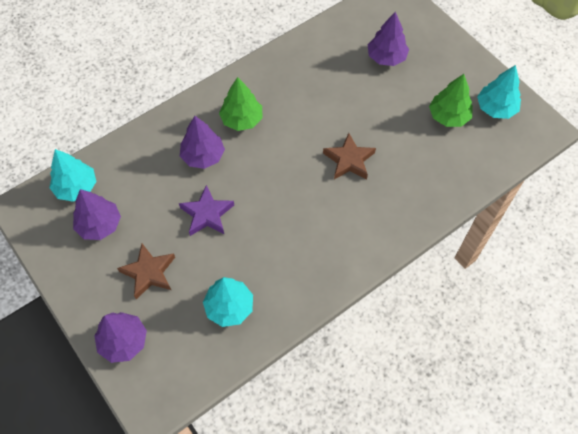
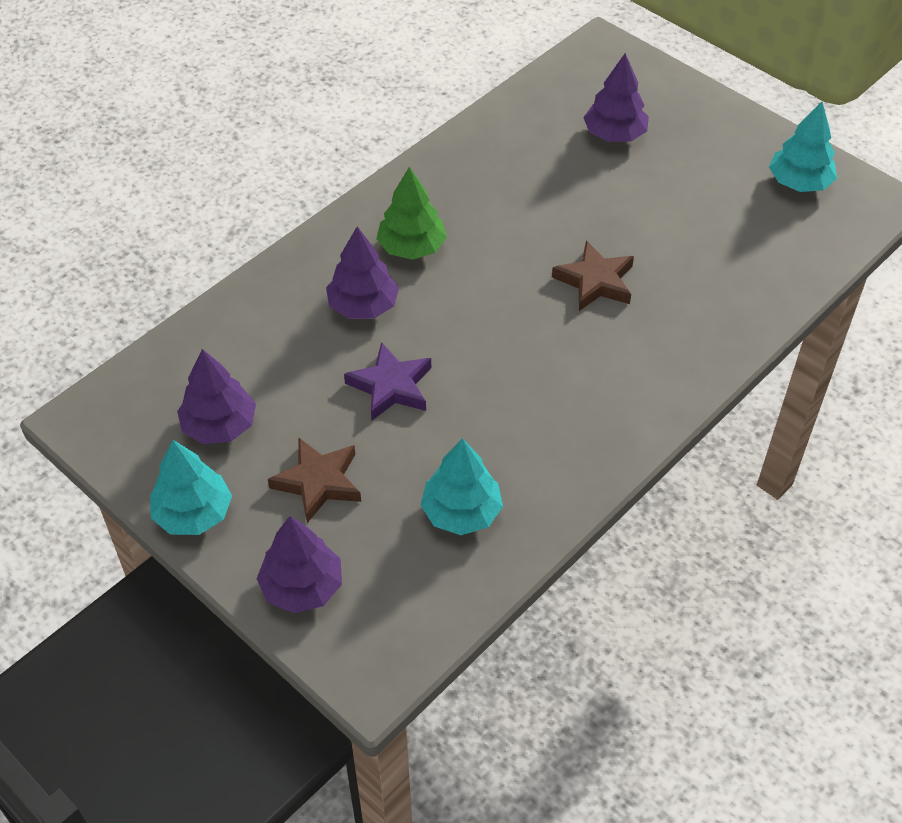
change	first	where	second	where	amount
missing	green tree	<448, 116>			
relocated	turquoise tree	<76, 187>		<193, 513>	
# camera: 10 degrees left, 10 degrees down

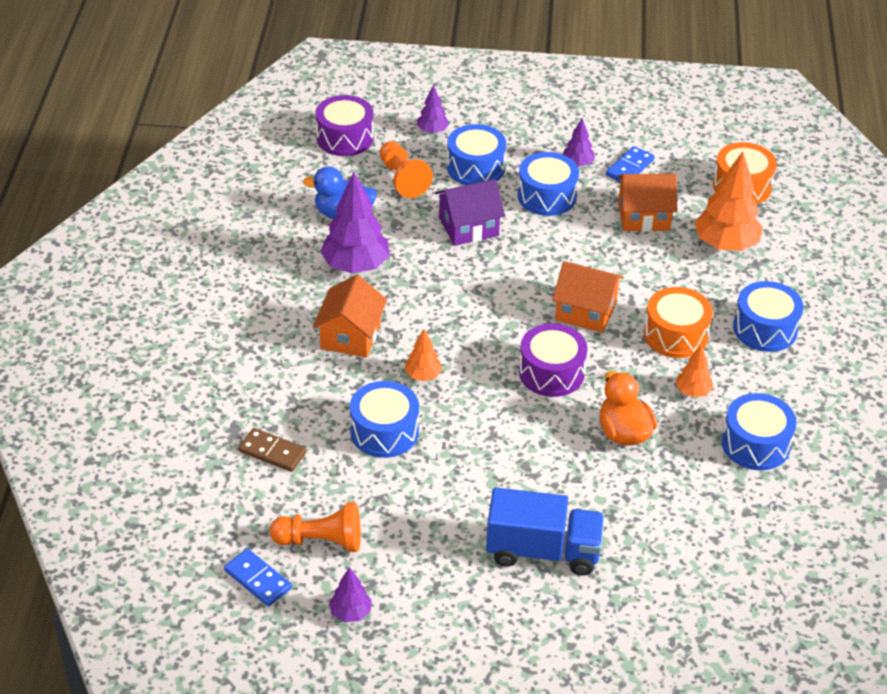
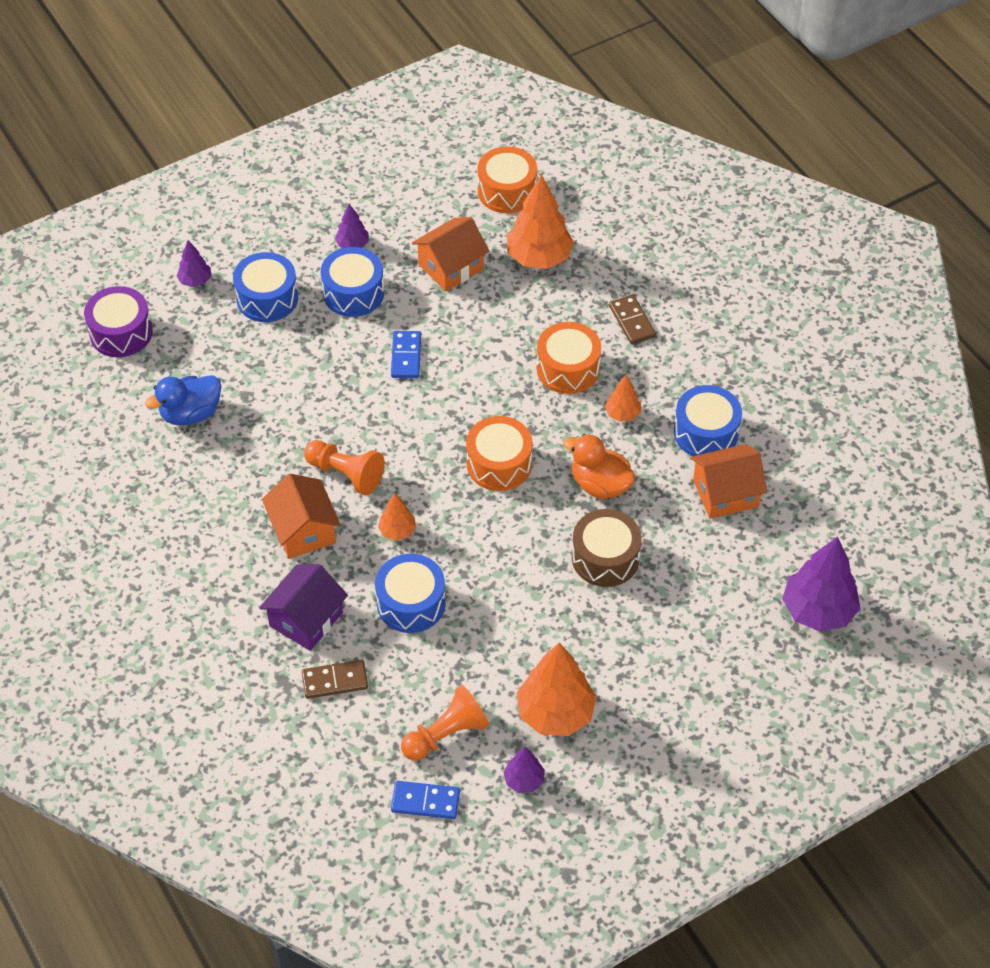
change	first	where	second	where	amount
relocated	orange pawn	<402, 179>		<346, 474>	
relocated	blue domino	<629, 167>		<406, 356>	
relocated	purple tree	<356, 266>		<818, 611>	
relocated	purple house	<468, 227>		<306, 619>	
relocated	orange house	<585, 311>		<725, 493>	
exchanged	blue drum	<765, 329>	brown domino	<632, 321>	
colour	purple drum	<551, 372>	orange drum	<499, 464>	
missing	blue truck	<543, 551>			
appeared			brown drum	<605, 558>	
appeared			orange tree	<555, 713>	
# camera: 35 degrees left, 10 degrees up

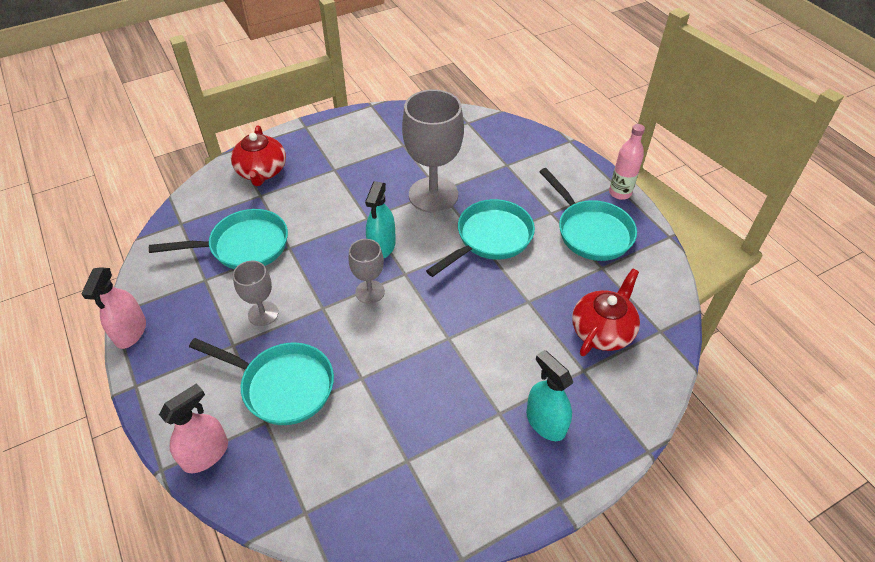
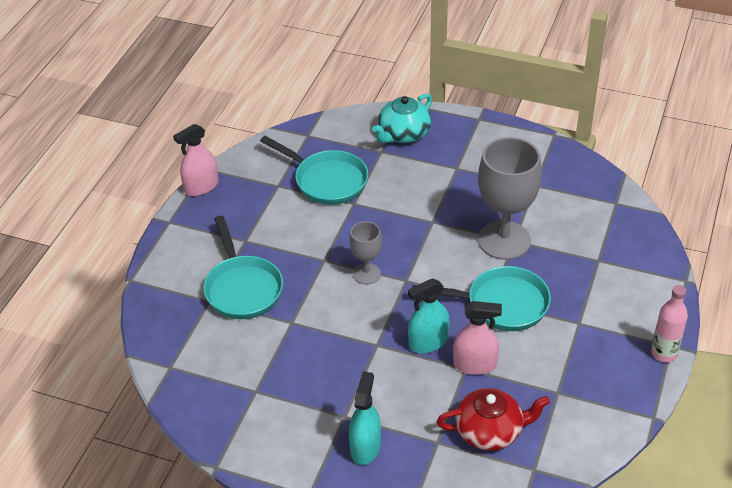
change	first	where	second	where	amount
colour	red teapot	<262, 172>	turquoise teapot	<403, 134>	
missing	turquoise pan	<591, 232>			
relocated	turquoise spray bottle	<382, 246>		<428, 342>	
missing	grey goblet	<263, 314>			
relocated	pink spray bottle	<205, 454>		<474, 364>	
# camera: 50 degrees right, 5 degrees down

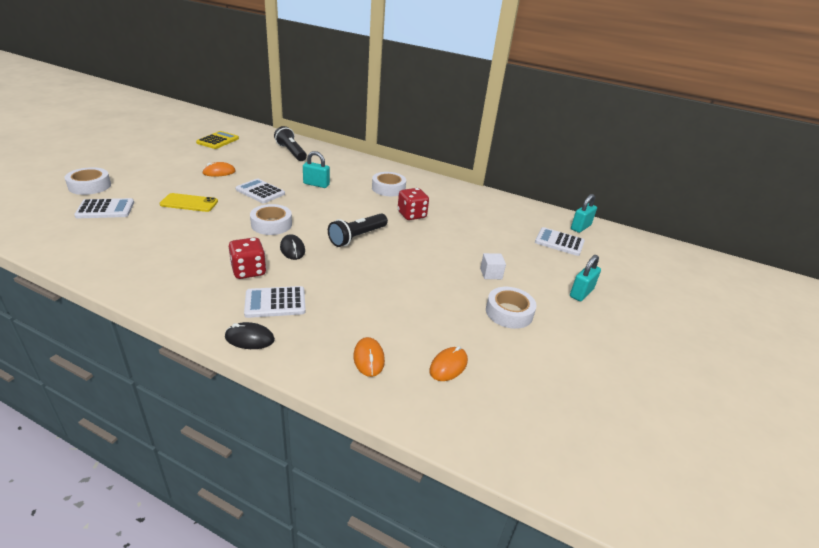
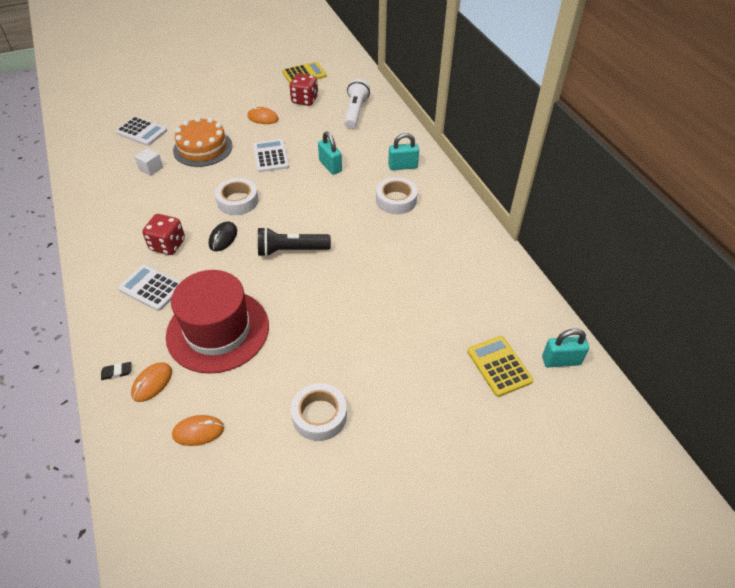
change	first	where	second	where	amount
colour	black flashlight	<291, 152>	white flashlight	<355, 112>	
missing	white tape	<90, 186>			
relocated	red dice	<411, 215>		<305, 100>	
exchanged	yellow phone	<189, 203>	orange cake	<203, 148>	
colour	white calculator	<559, 242>	yellow calculator	<499, 366>	
relocated	white cube	<491, 274>		<151, 168>	
relocated	turquoise padlock	<581, 293>		<403, 166>	
missing	black mouse	<249, 338>			
appeared			red hat	<218, 330>	
appeared			black eraser	<117, 372>	
# camera: 45 degrees right, 15 degrees up

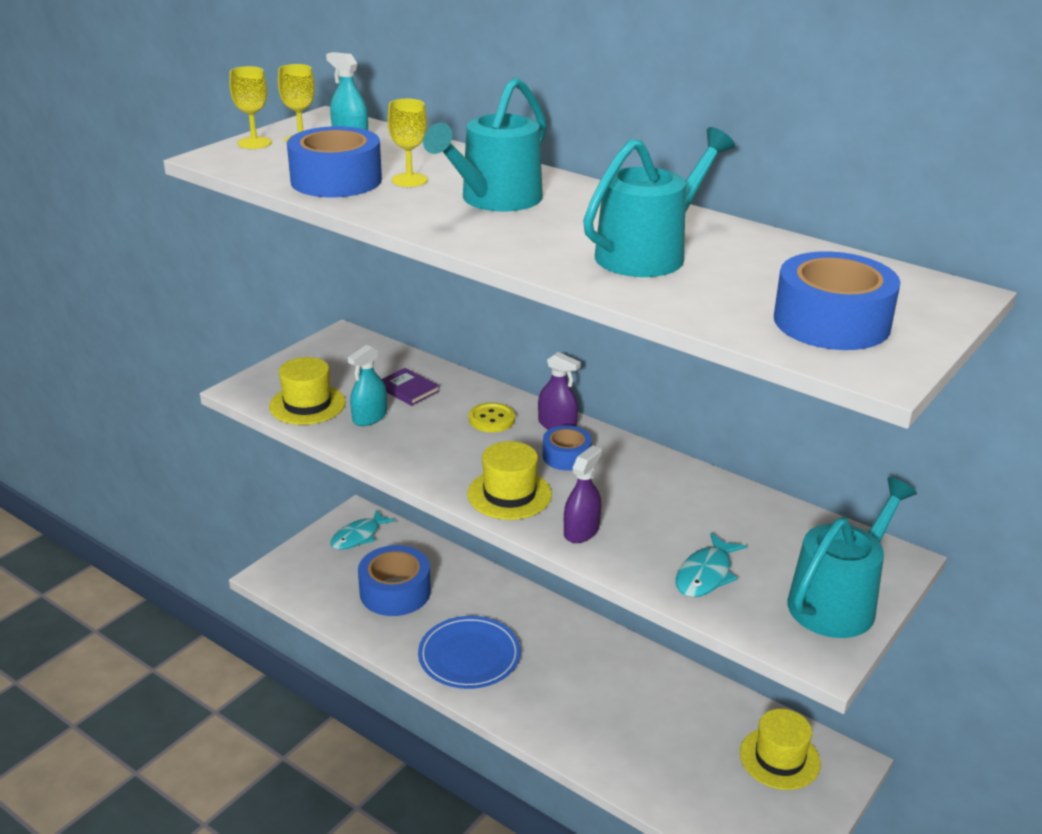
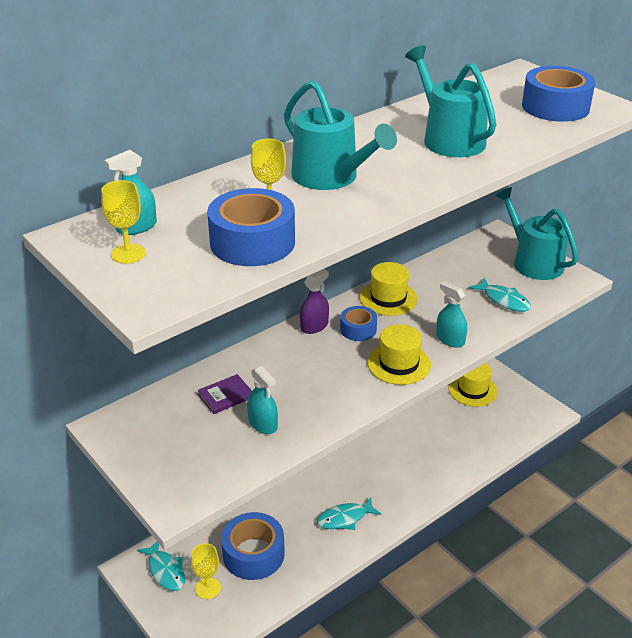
change	first	where	second	where	amount
relocated	yellow goblet	<254, 143>		<208, 588>	
relocated	yellow hat	<307, 404>		<388, 298>	
missing	yellow button	<491, 419>			
colour	purple spray bottle	<581, 531>	turquoise spray bottle	<450, 339>	
exchanged	blue plate	<469, 656>	turquoise fish	<345, 518>	
# camera: 75 degrees left, 5 degrees up

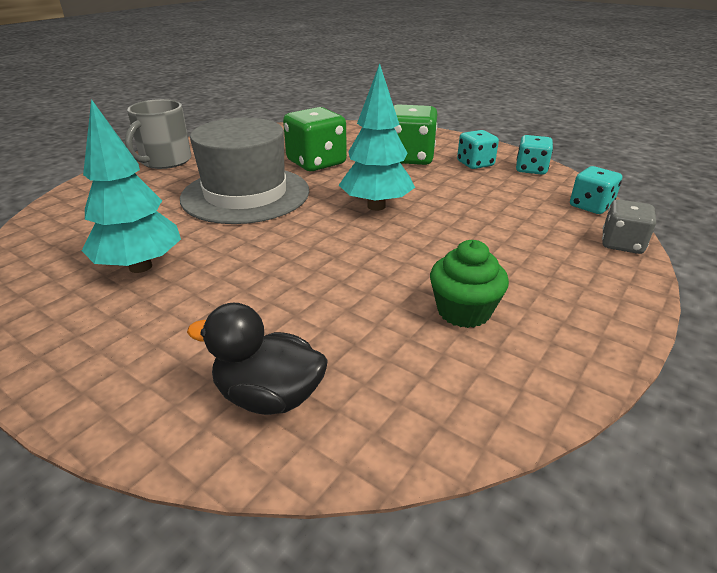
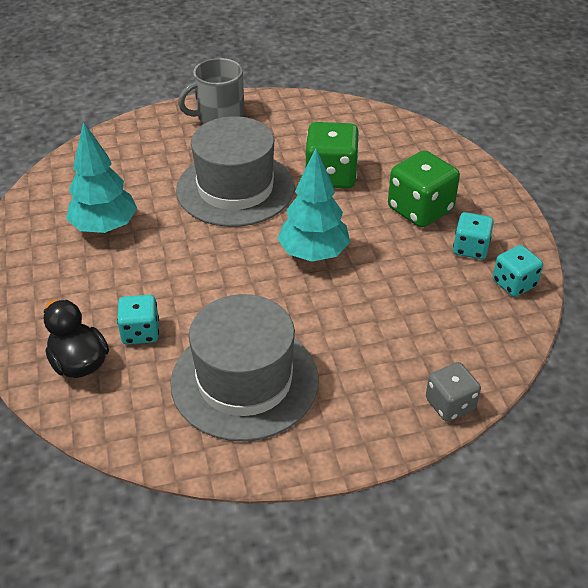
change	first	where	second	where	amount
relocated	turquoise dice	<590, 206>		<140, 332>	
exchanged	green cupcake	<463, 311>	grey hat	<244, 381>	
# camera: 40 degrees right, 10 degrees up

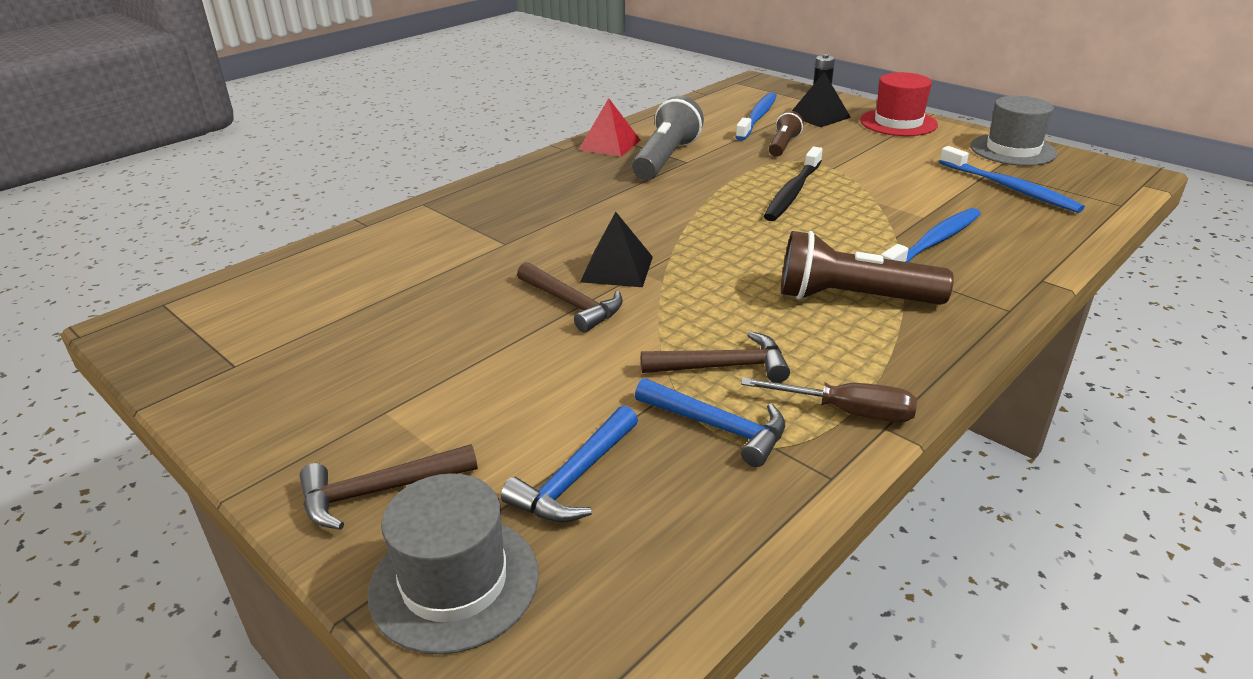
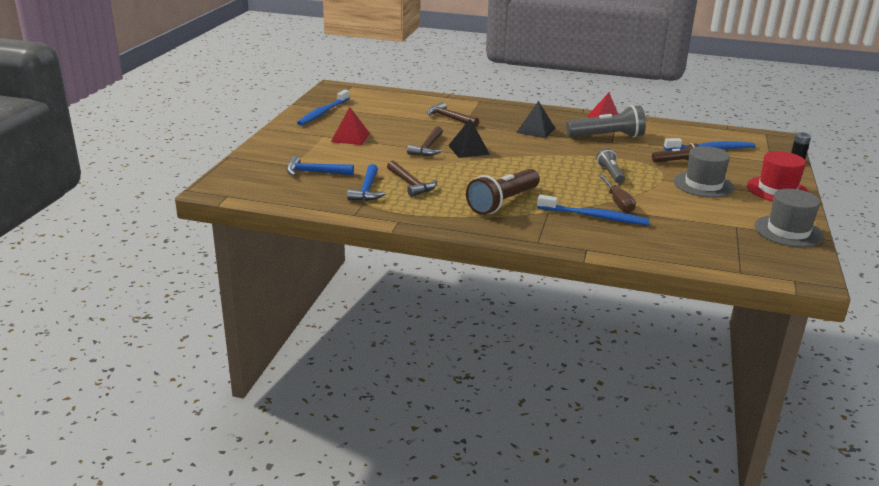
change	first	where	second	where	amount
relocated	black pyramid	<819, 116>		<535, 130>	
relocated	blue toothbrush	<1009, 188>		<323, 113>	
exchanged	black toothbrush	<793, 192>	grey flashlight	<610, 173>	
spun	brown flashlight	<852, 298>		<503, 203>	120 degrees counterclockwise
relocated	brown screwdriver	<847, 412>		<618, 202>	
relocated	brown hammer	<379, 492>		<449, 118>	
relocated	grey hat	<454, 582>		<703, 185>	
appeared			red pyramid	<350, 137>	
# camera: 60 degrees right, 5 degrees down

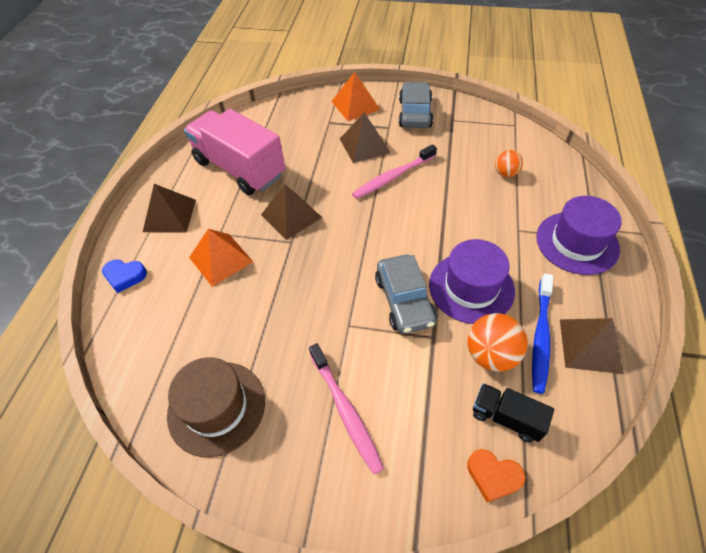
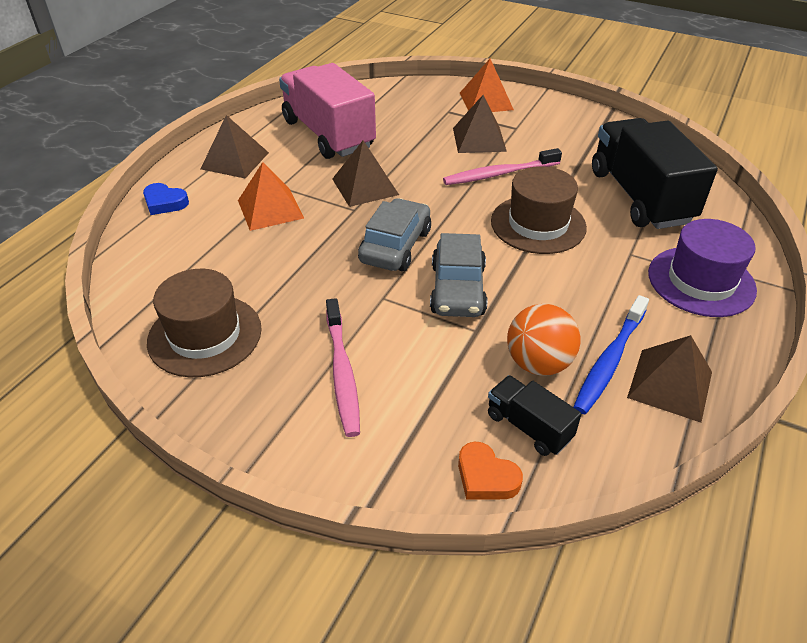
change	first	where	second	where	amount
relocated	grey car	<415, 113>		<395, 246>	
exchanged	orange ball	<505, 173>	black truck	<640, 197>	
missing	purple hat	<471, 287>			
appeared			brown hat	<538, 224>	
# camera: 15 degrees right, 10 degrees down

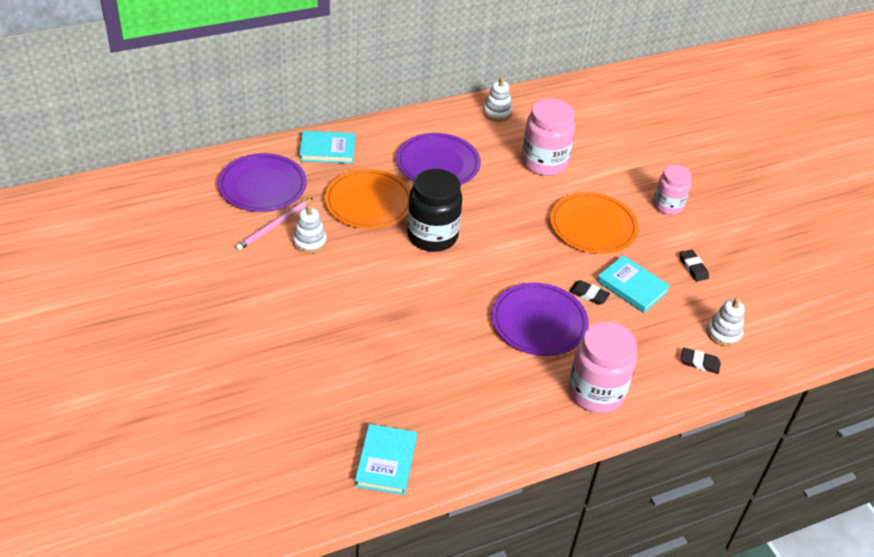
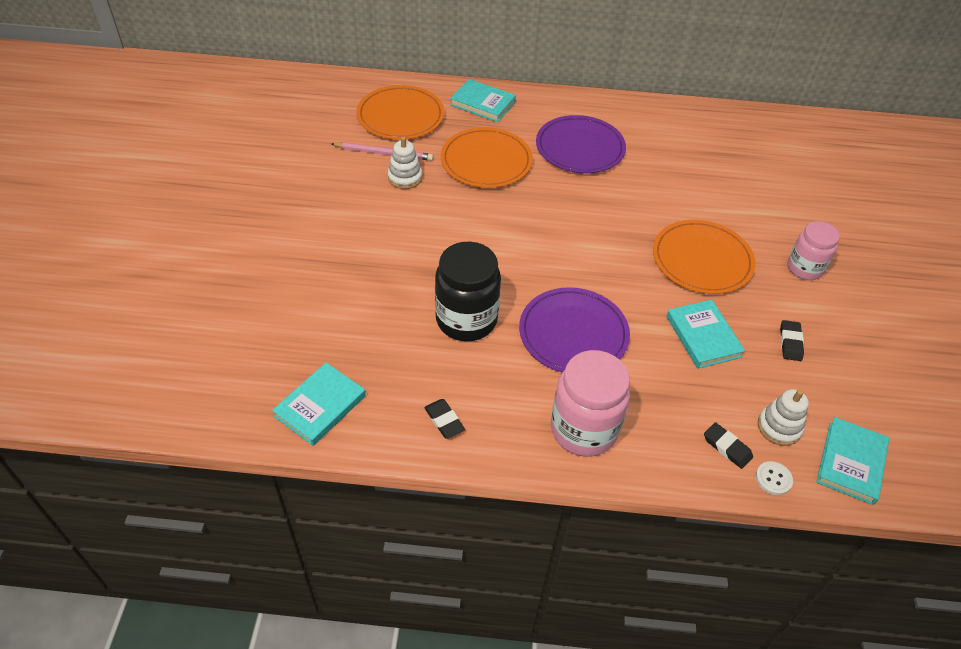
change	first	where	second	where	amount
missing	white stacking toy	<497, 113>			
missing	pink jar	<544, 162>			
colour	purple plate	<262, 186>	orange plate	<400, 116>	
relocated	black jar	<432, 236>		<466, 320>	
spun	pink pencil	<274, 226>		<384, 153>	150 degrees counterclockwise
relocated	black eraser	<589, 294>		<444, 420>	
appeared			turquoise book	<850, 462>	
appeared			white button	<773, 479>	
# camera: 30 degrees right, 5 degrees up

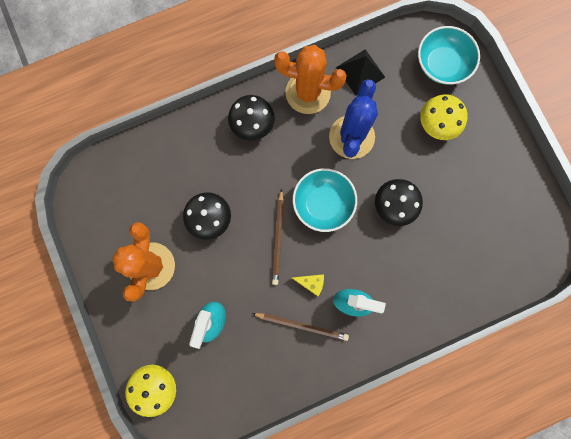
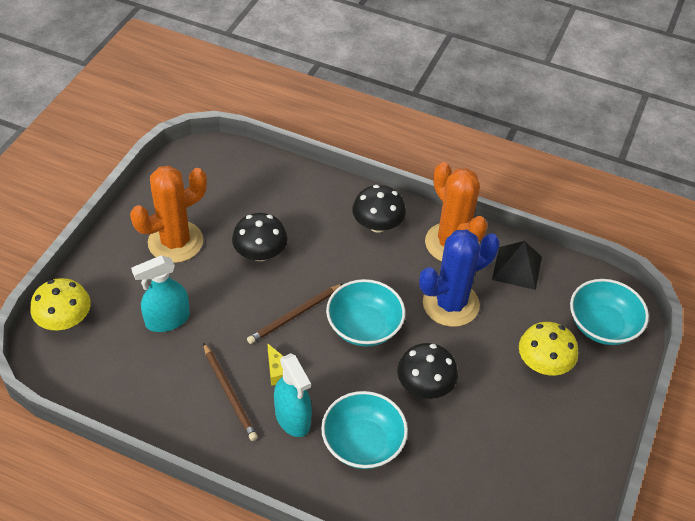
change	first	where	second	where	amount
appeared			turquoise bowl	<363, 443>	
# camera: 45 degrees right, 30 degrees down

